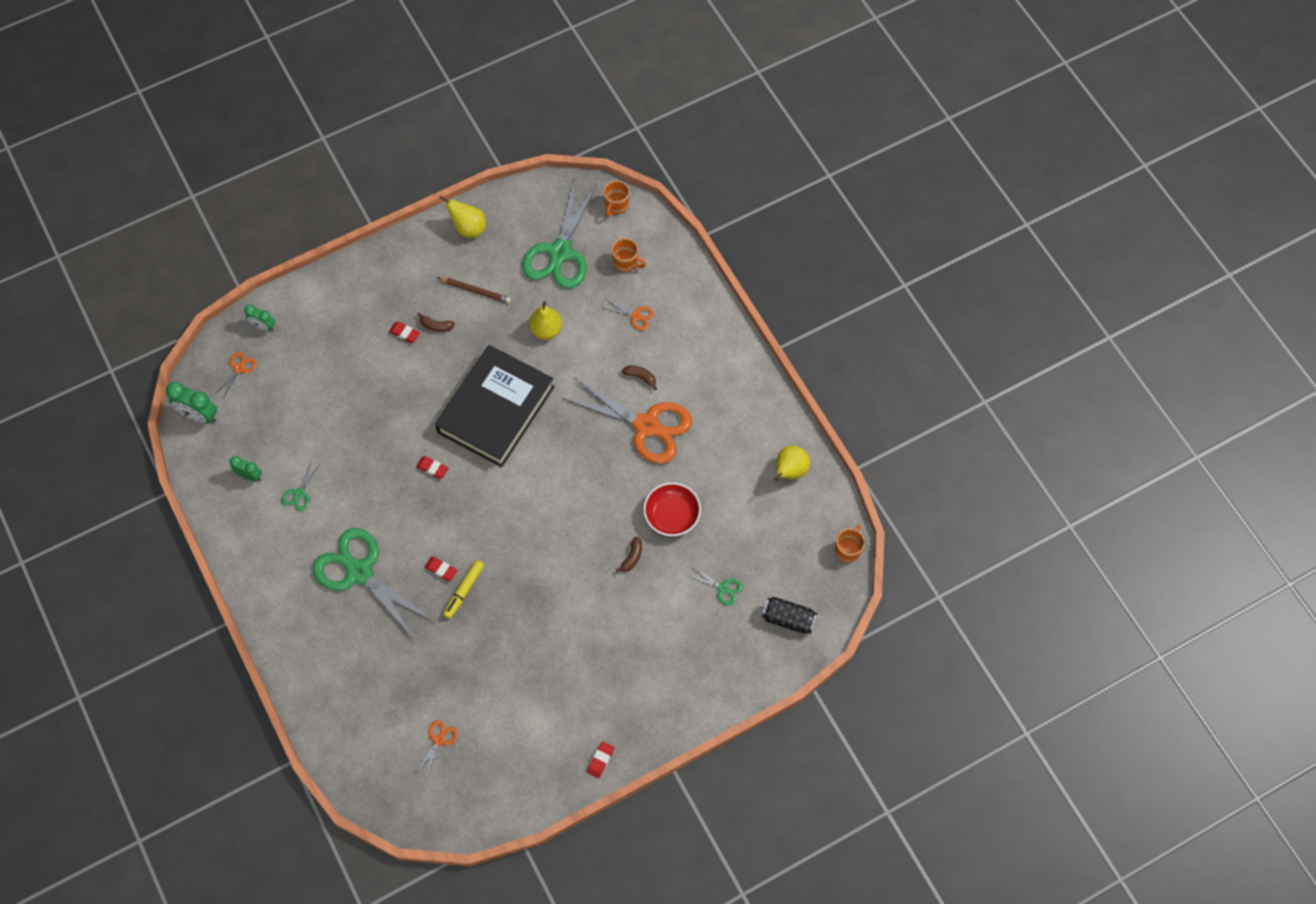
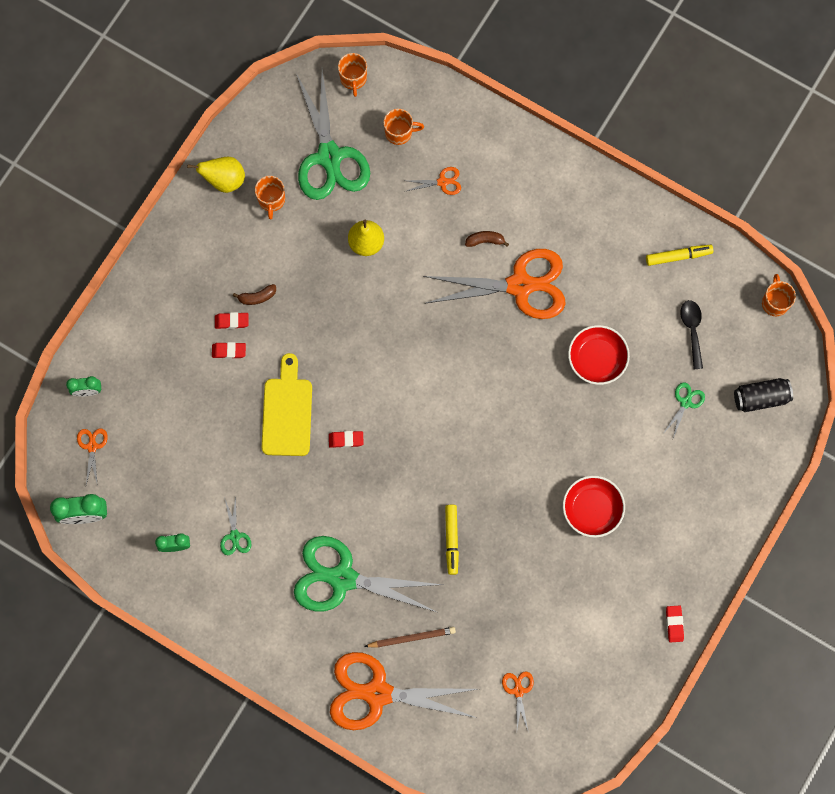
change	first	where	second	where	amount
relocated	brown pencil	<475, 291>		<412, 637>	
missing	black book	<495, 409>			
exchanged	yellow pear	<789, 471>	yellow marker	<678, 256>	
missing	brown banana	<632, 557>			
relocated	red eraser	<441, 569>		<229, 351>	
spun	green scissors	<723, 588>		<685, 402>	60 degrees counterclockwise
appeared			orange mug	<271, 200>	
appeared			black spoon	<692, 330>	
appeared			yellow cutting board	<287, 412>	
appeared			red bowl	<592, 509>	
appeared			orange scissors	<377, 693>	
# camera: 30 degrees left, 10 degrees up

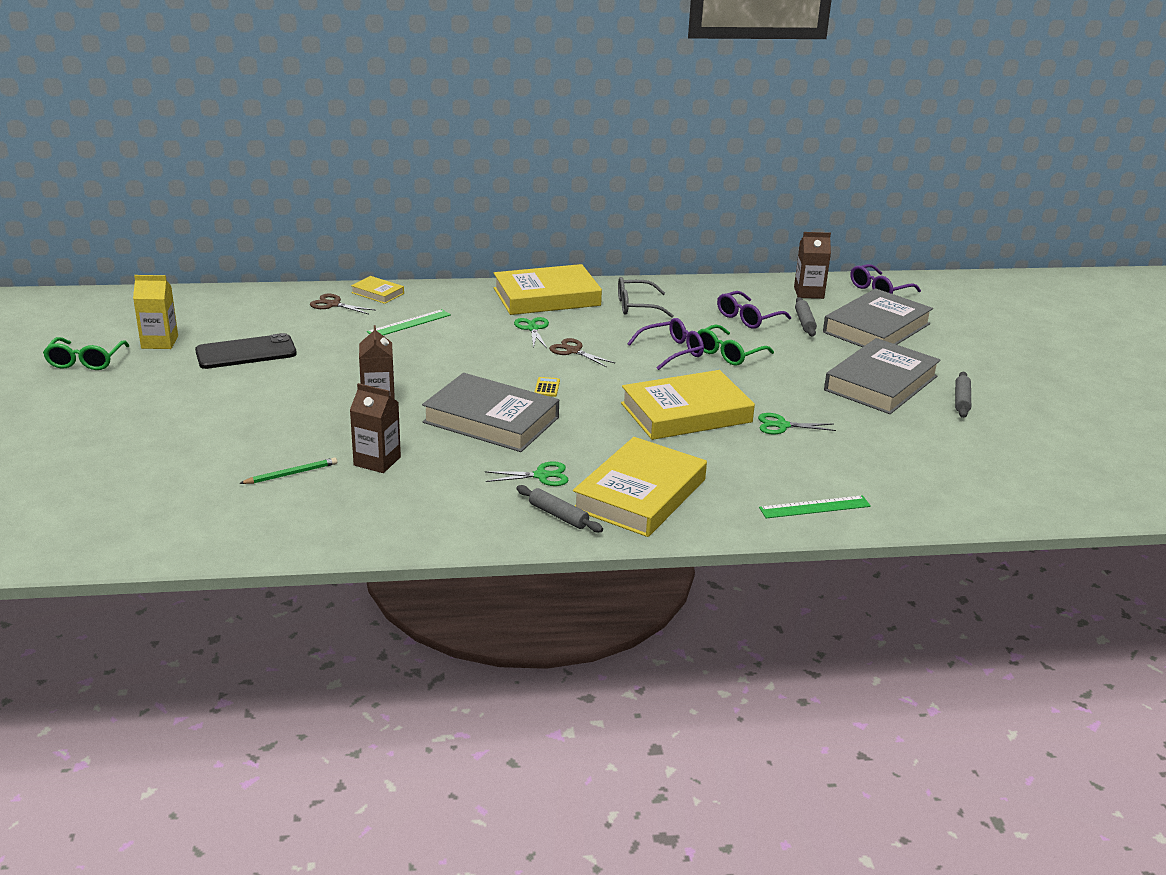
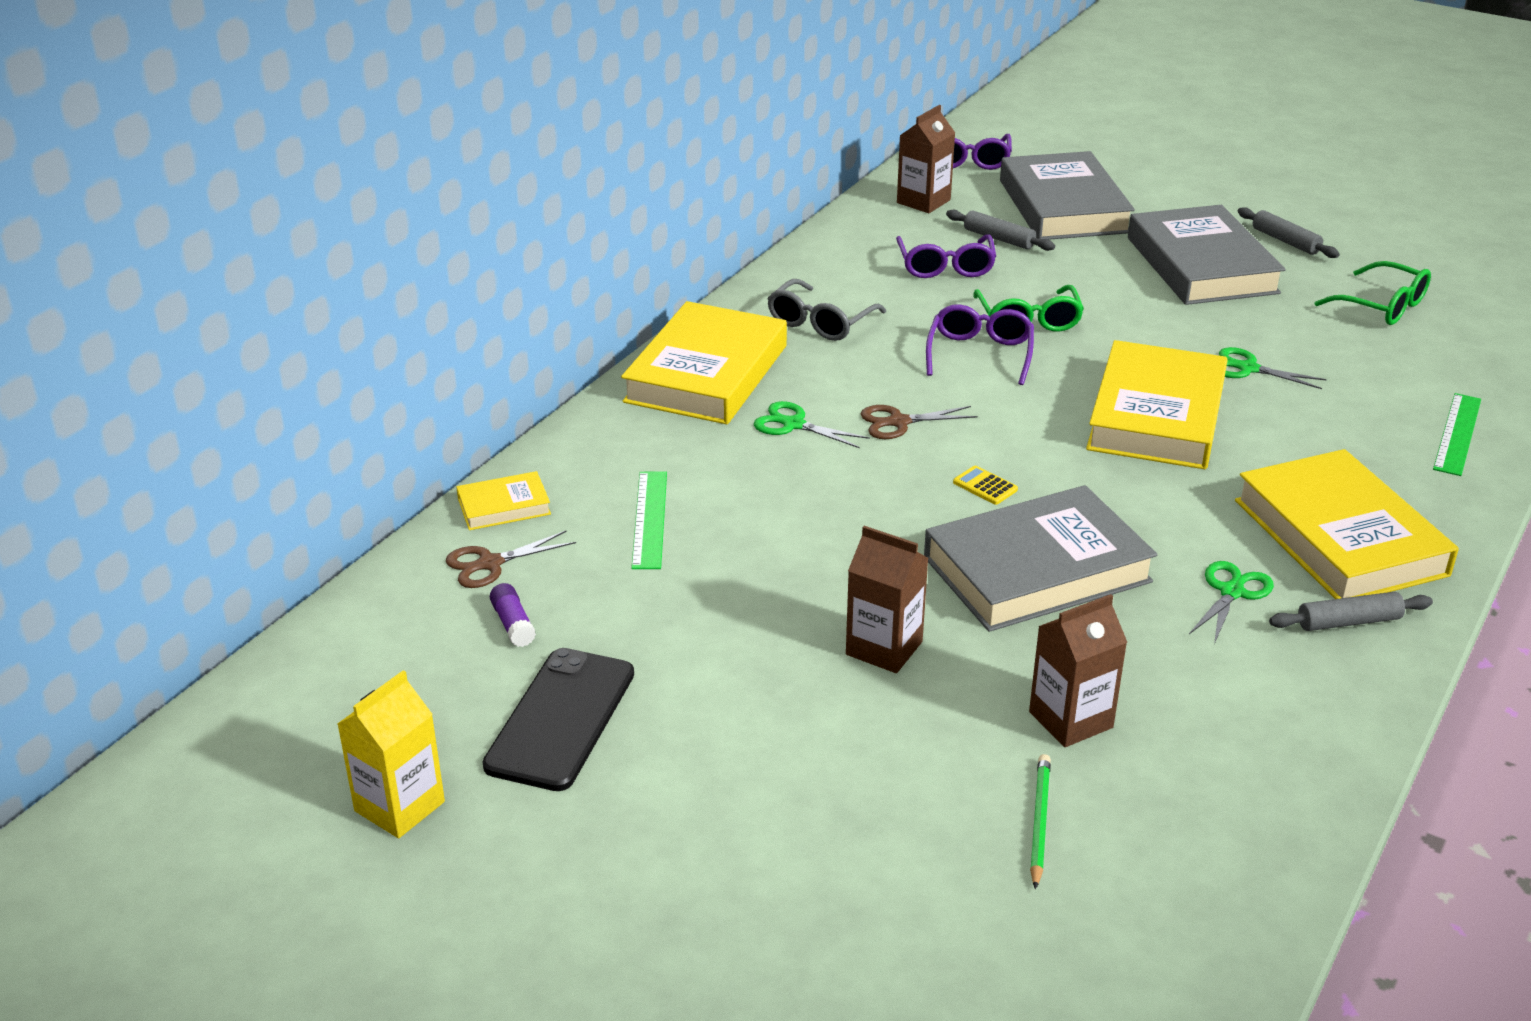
change	first	where	second	where	amount
relocated	green glasses	<85, 361>		<1382, 306>	
spun	green scissors	<782, 425>		<1247, 368>	75 degrees clockwise
appeared			purple glue stick	<513, 624>	
# camera: 50 degrees left, 5 degrees up

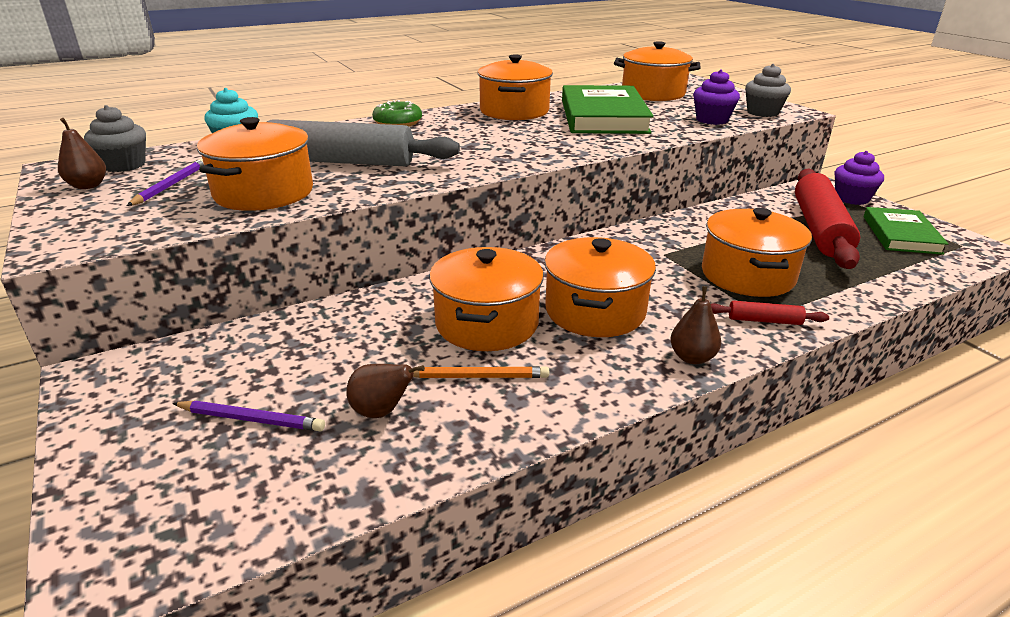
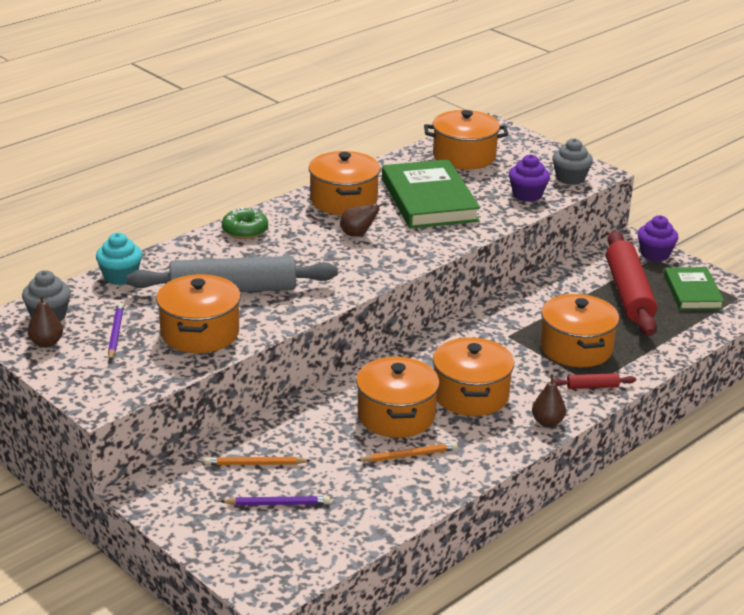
change	first	where	second	where	amount
relocated	brown pear	<381, 412>		<357, 234>	
appeared			orange pencil	<255, 464>	
# camera: 15 degrees left, 0 degrees up

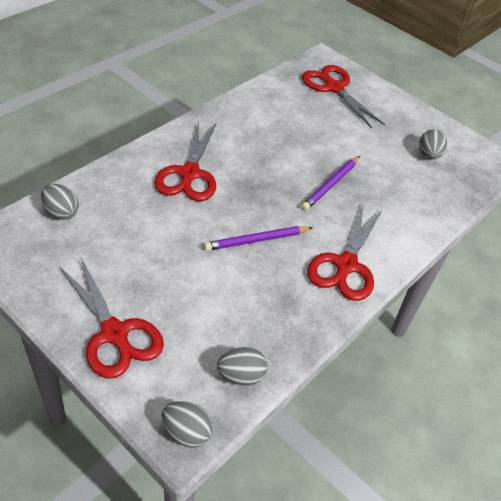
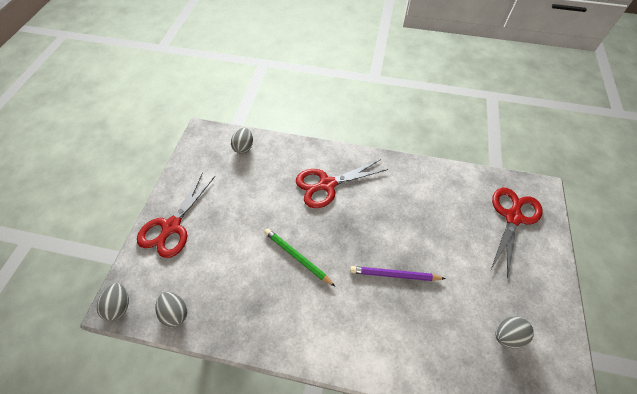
change	first	where	second	where	amount
missing	red scissors	<345, 265>			
colour	purple pencil	<256, 240>	green pencil	<297, 257>	
# camera: 65 degrees right, 10 degrees up

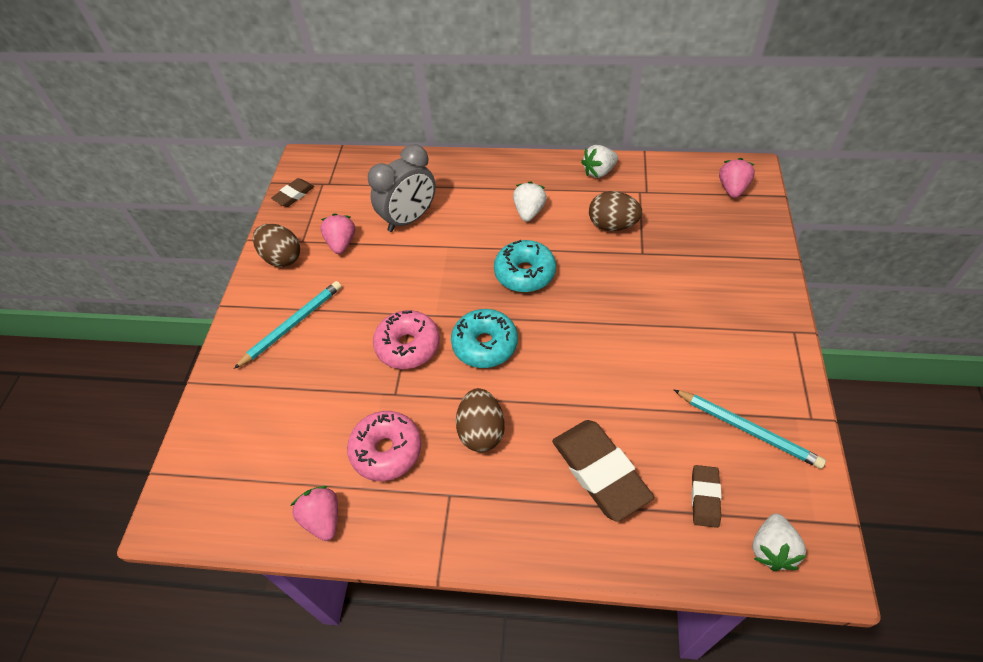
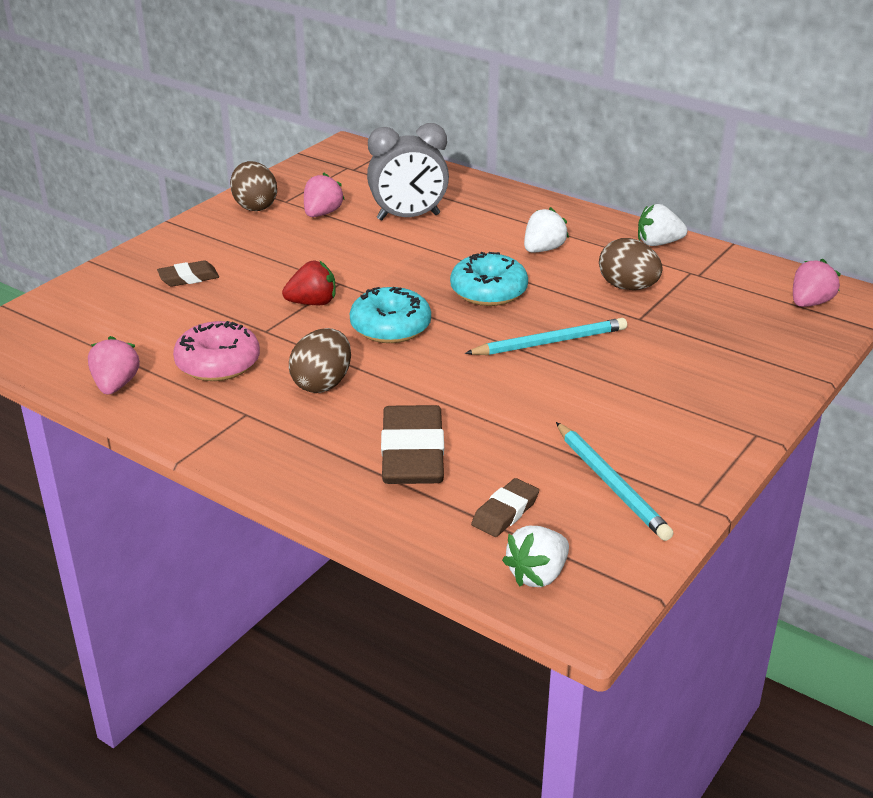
change	first	where	second	where	amount
relocated	brown eraser	<294, 195>		<188, 278>	
relocated	turquoise pencil	<292, 325>		<549, 342>	
exchanged	pink donut	<408, 346>	red strawberry	<312, 303>	
# camera: 25 degrees right, 20 degrees down

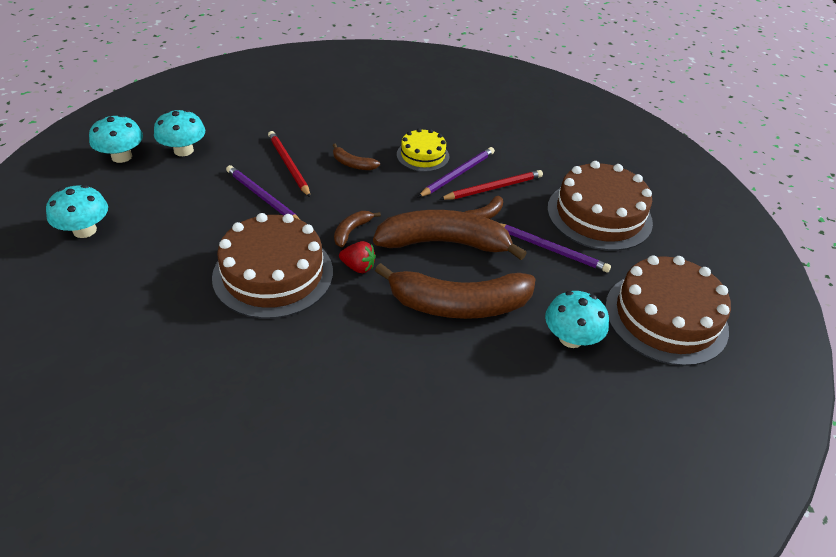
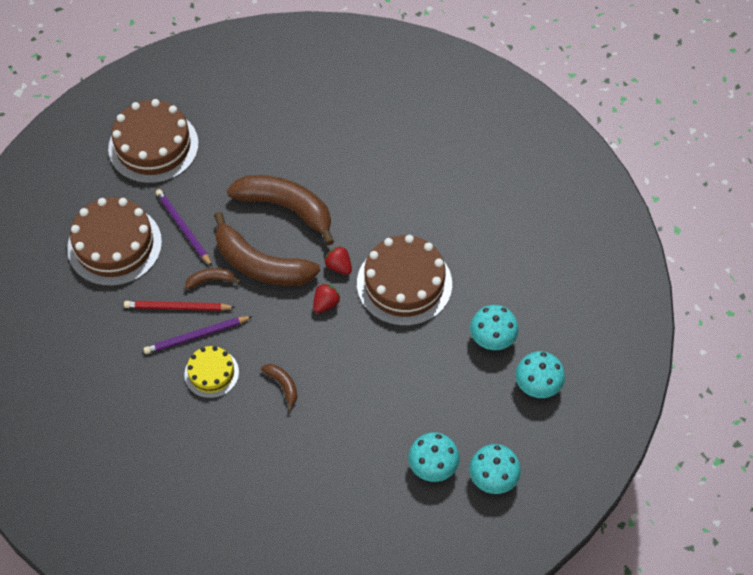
change	first	where	second	where	amount
missing	red pencil	<288, 165>			
missing	purple pencil	<263, 197>			
exchanged	brown banana	<351, 231>	red strawberry	<326, 304>	
relocated	turquoise mushroom	<571, 338>		<492, 338>	
# camera: 150 degrees left, 15 degrees up

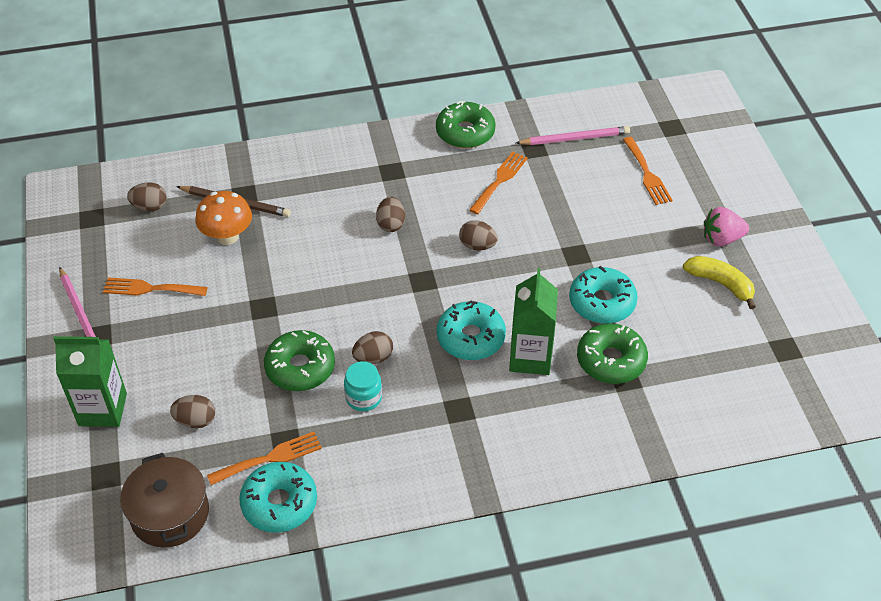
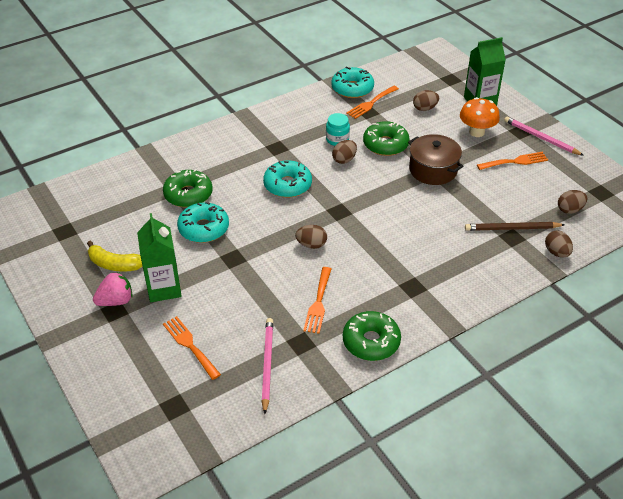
change	first	where	second	where	amount
spun	pink pencil	<574, 138>		<267, 364>	120 degrees clockwise
relocated	orange mushroom	<227, 236>		<476, 132>	
relocated	brown egg	<391, 224>		<556, 252>	
relocated	green carton	<530, 357>		<164, 288>	
relocated	brown pot	<170, 513>		<433, 170>	
# camera: 160 degrees right, 5 degrees down

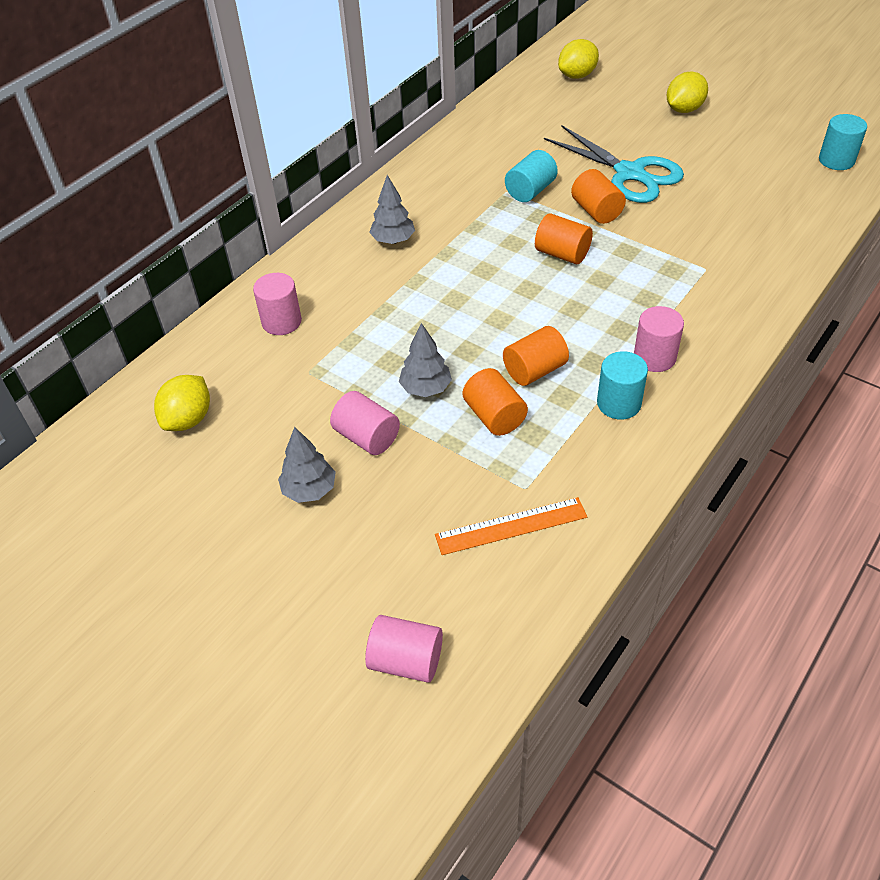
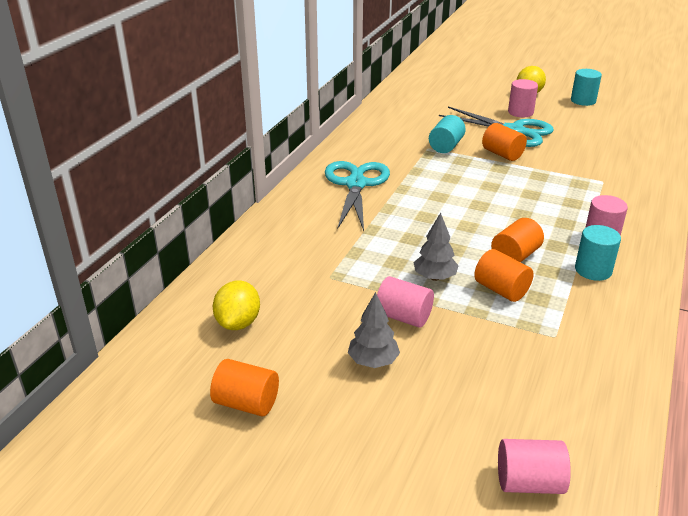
change	first	where	second	where	amount
missing	yellow lemon	<577, 75>			
relocated	turquoise cylinder	<836, 160>		<583, 101>	
exchanged	grey tree	<393, 240>	turquoise scissors	<356, 184>	
relocated	orange cylinder	<562, 254>		<246, 403>	
relocated	pink cylinder	<281, 322>		<520, 112>	
missing	orange ruler	<511, 526>			
# camera: 15 degrees left, 15 degrees down

